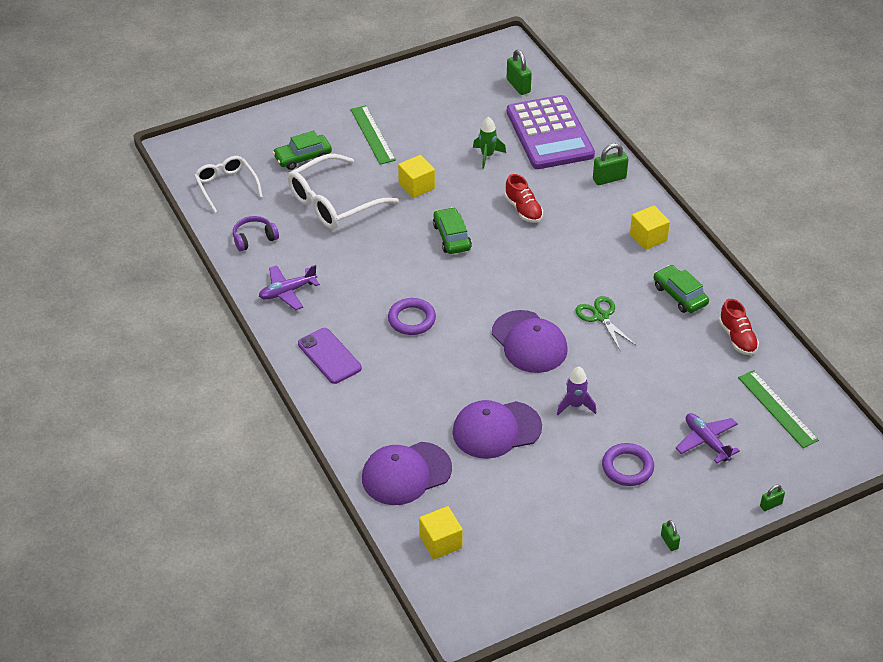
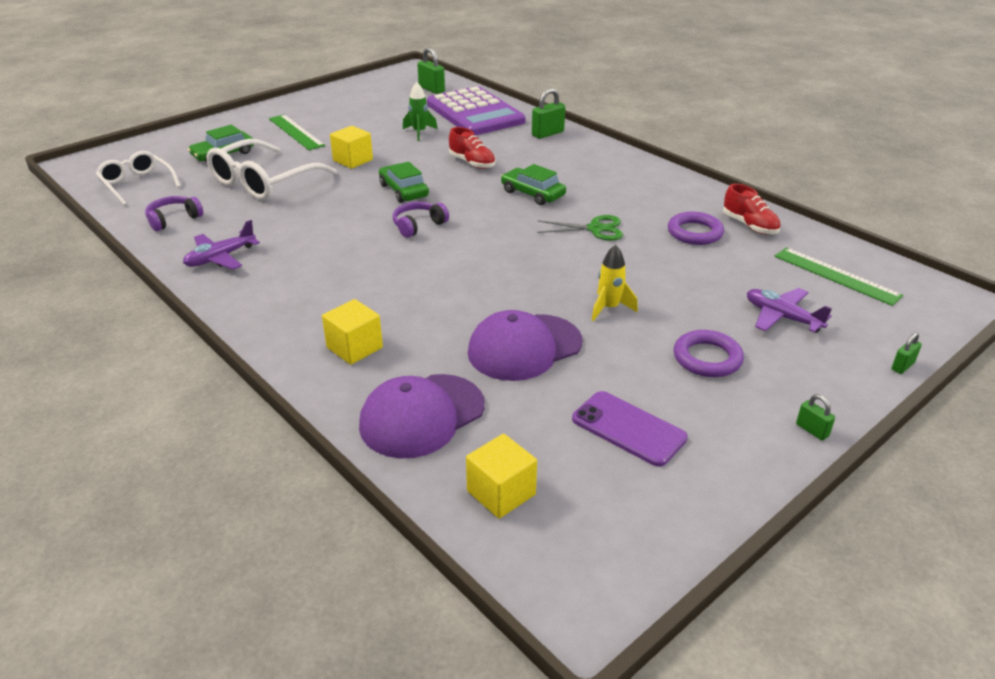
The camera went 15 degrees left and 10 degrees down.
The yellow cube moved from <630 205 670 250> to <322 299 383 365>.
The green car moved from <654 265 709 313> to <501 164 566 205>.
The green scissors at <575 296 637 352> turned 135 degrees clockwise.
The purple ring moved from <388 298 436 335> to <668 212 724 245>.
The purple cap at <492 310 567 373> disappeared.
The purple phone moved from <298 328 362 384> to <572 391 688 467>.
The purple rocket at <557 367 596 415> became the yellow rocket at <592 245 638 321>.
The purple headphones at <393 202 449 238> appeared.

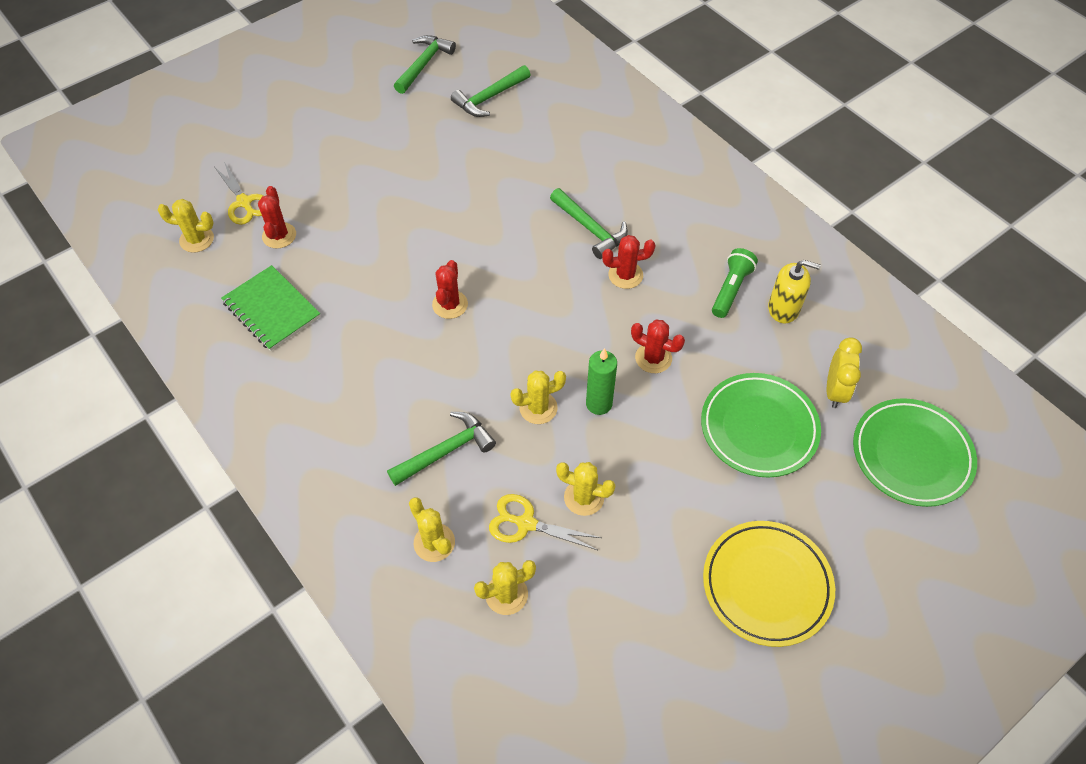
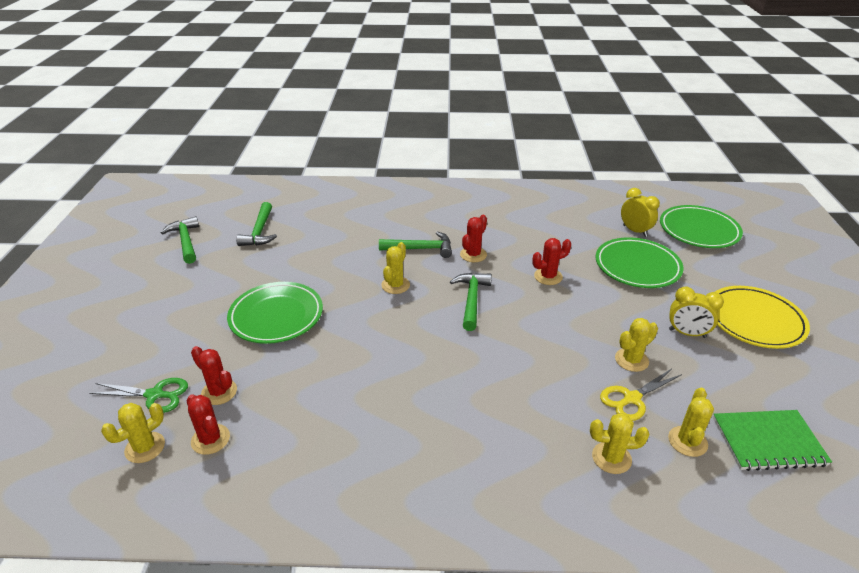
The camera went 50 degrees left and 20 degrees down.
The yellow scissors at <215 162 263 225> became the green scissors at <90 378 188 413>.
The green flashlight at <712 248 758 318> disappeared.
The red cactus moved from <432 260 468 319> to <187 394 230 455>.
The yellow soap dispenser at <768 260 821 323> disappeared.
The green notebook moved from <221 265 321 351> to <713 410 832 471>.
The green candle at <586 348 617 415> disappeared.
The yellow cactus moved from <510 371 566 424> to <381 242 410 294>.
The green hammer moved from <387 412 496 486> to <450 273 492 331>.
The green plate at <227 282 323 344> appeared.
The yellow clock at <669 286 724 338> appeared.

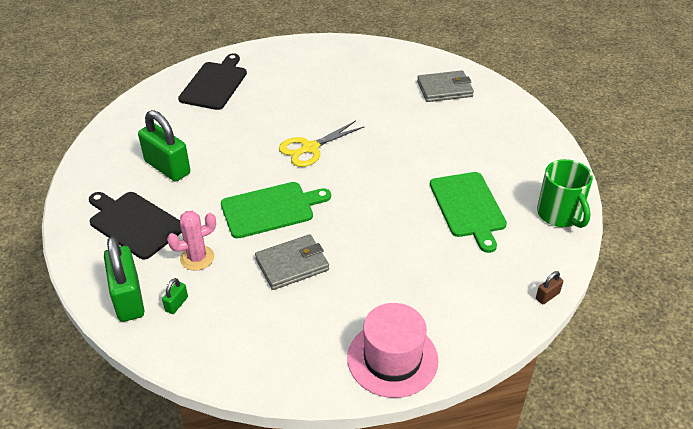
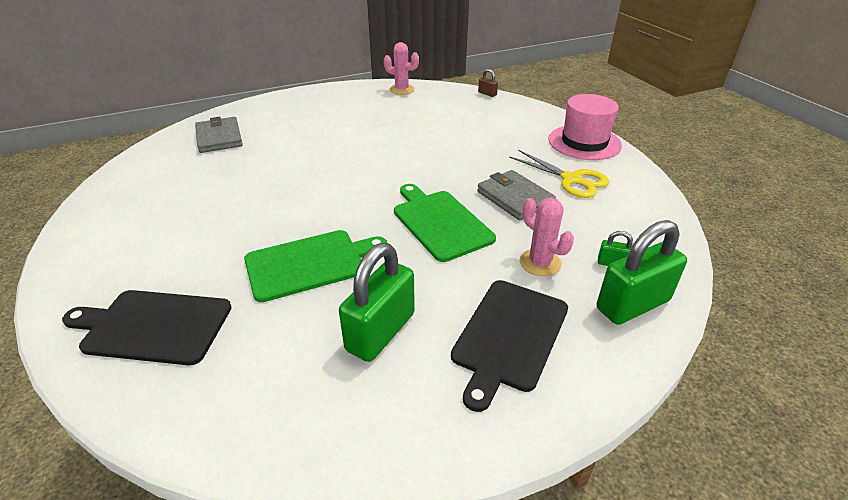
The camera went 100 degrees left and 5 degrees down.
The yellow scissors moved from <279 121 364 167> to <509 150 609 198>.
The green mug at <537 159 593 228> was replaced by the pink cactus at <384 42 419 95>.
The green cutting board moved from <430 172 507 253> to <244 230 387 302>.

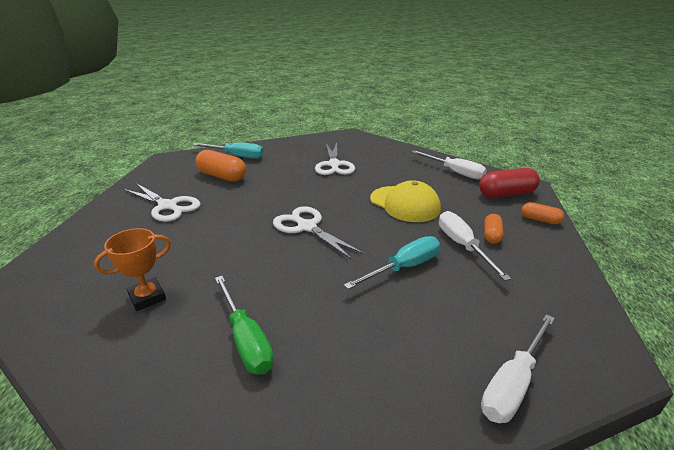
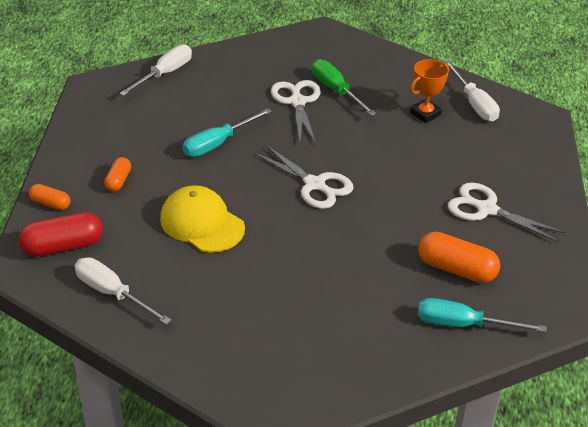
The camera went 175 degrees right and 10 degrees up.
The white scissors moved from <315 143 355 175> to <271 80 321 144>.
The white screwdriver moved from <439 211 511 281> to <444 61 500 122>.

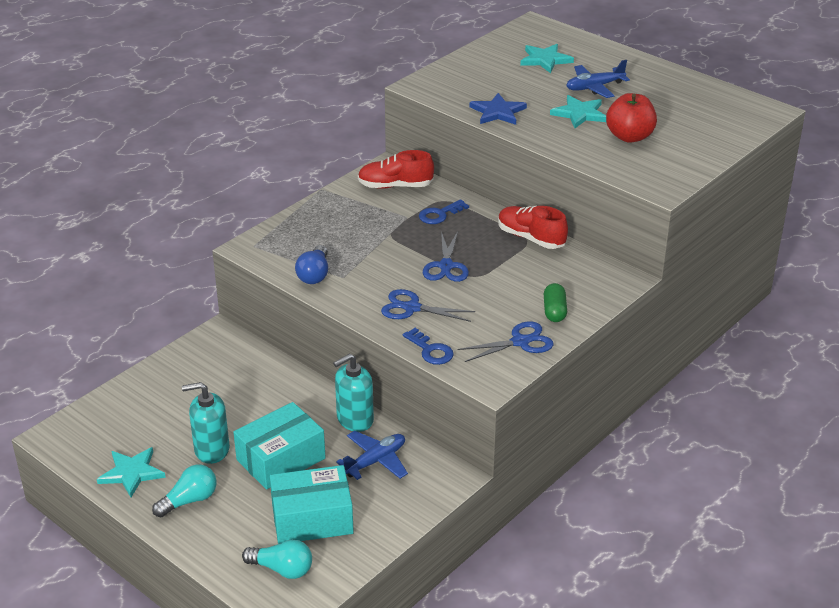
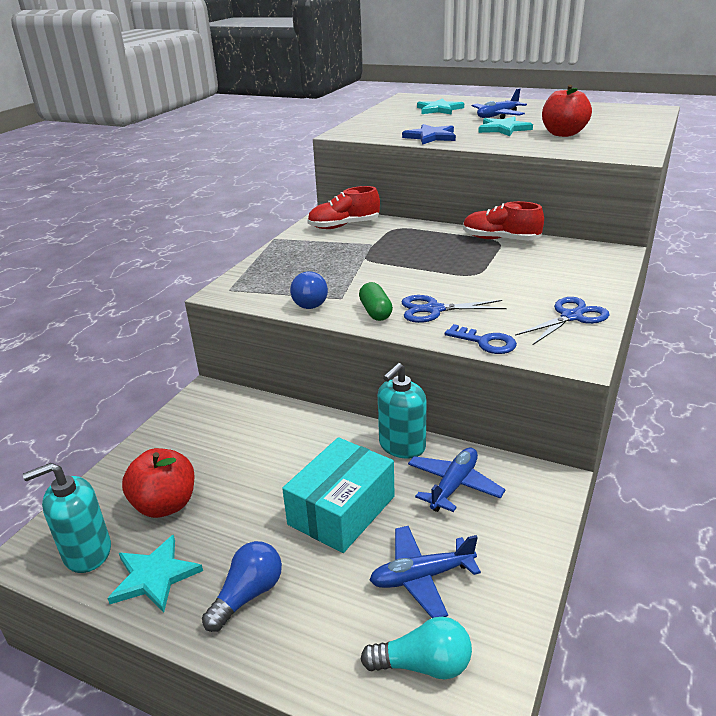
The camera went 15 degrees left and 5 degrees down.
The blue key at <419 200 469 224> disappeared.
The blue scissors at <423 231 469 282> disappeared.
The green capsule moved from <544 283 567 322> to <359 282 393 321>.
The turquoise soap dispenser moved from <182 382 230 464> to <23 463 111 573>.
The turquoise light bulb at <152 464 217 517> became the blue light bulb at <202 541 282 632>.
The turquoise box at <270 465 354 544> was replaced by the blue plane at <370 526 481 618>.
The red apple at <122 448 195 518> appeared.

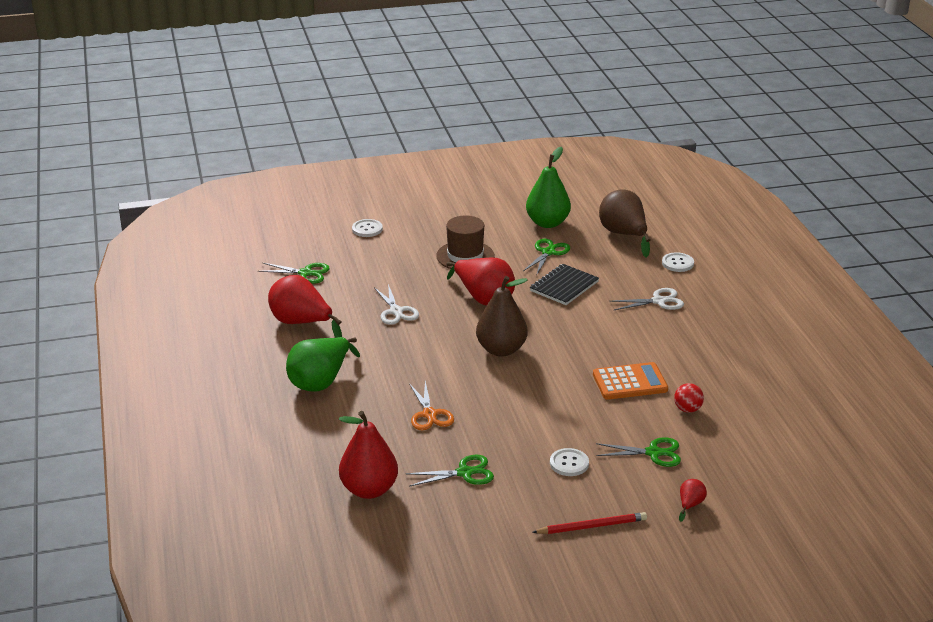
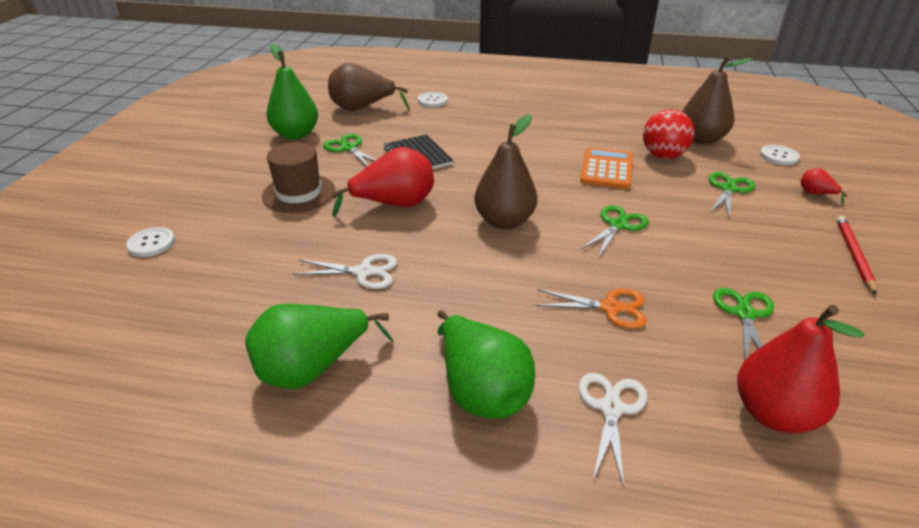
The camera went 65 degrees left and 5 degrees up.
The green scissors moved from <258 263 330 284> to <580 205 649 257>.
The red pear at <268 275 342 338> became the green pear at <245 304 394 389>.
The white scissors moved from <609 288 684 310> to <578 373 647 487>.
The red ball at <674 383 704 413> changed to 1.71 times the size.
The white button moved from <550 448 589 476> to <760 145 800 165>.
The brown pear at <682 56 752 144> appeared.

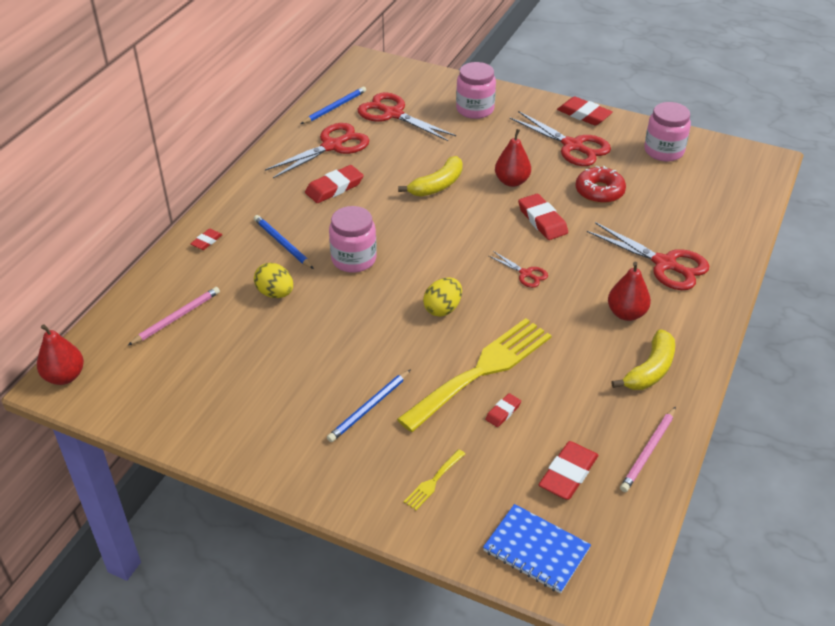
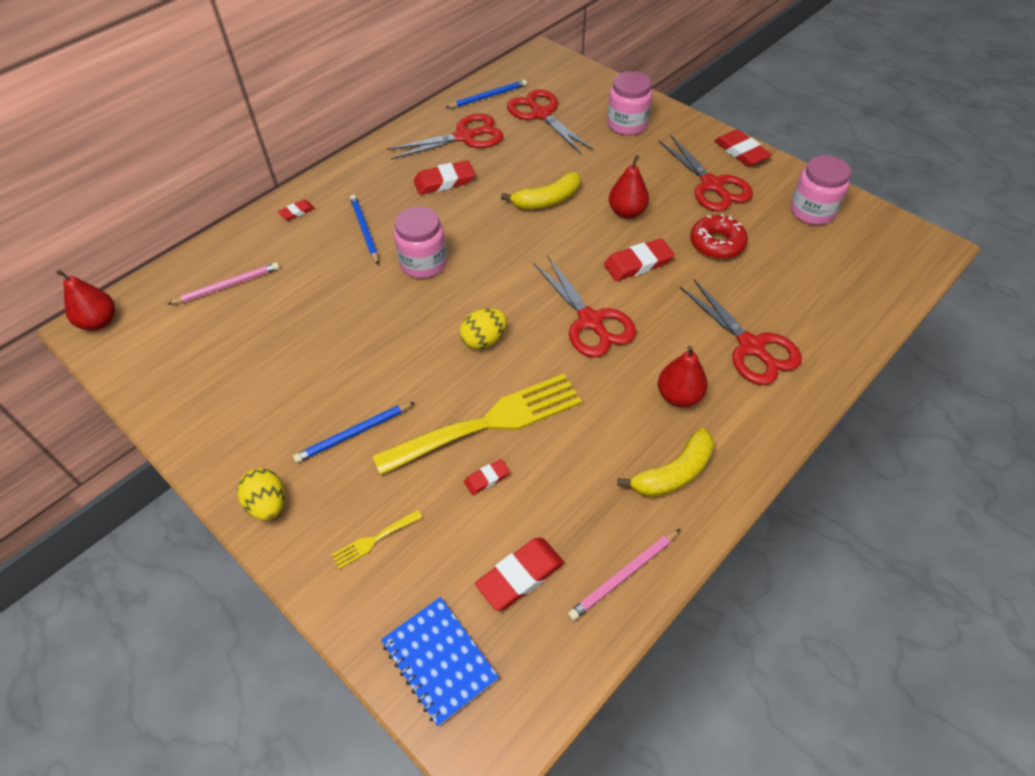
The camera went 20 degrees right and 10 degrees up.
The red eraser at <518 194 568 240> turned 75 degrees clockwise.
The red scissors at <489 251 548 288> changed to 1.96 times the size.
The yellow egg moved from <254 263 293 298> to <237 468 285 521>.

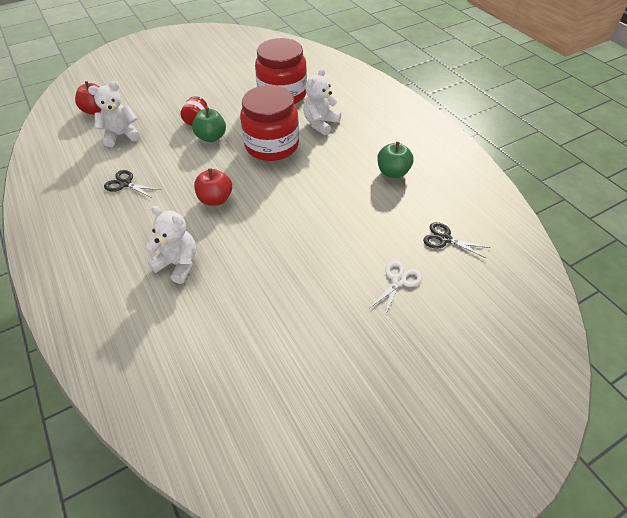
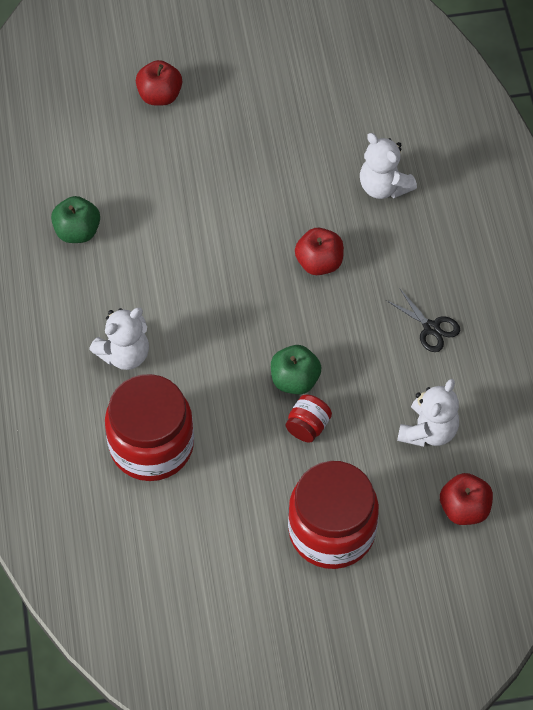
The camera went 160 degrees left and 10 degrees up.
The white teddy bear at <88 81 140 147> turned 60 degrees counterclockwise.
The red jar moved from <240 85 299 161> to <288 461 379 569>.
The black scissors at <423 222 490 259> disappeared.
The white scissors at <370 261 422 315> was replaced by the red apple at <136 60 182 106>.

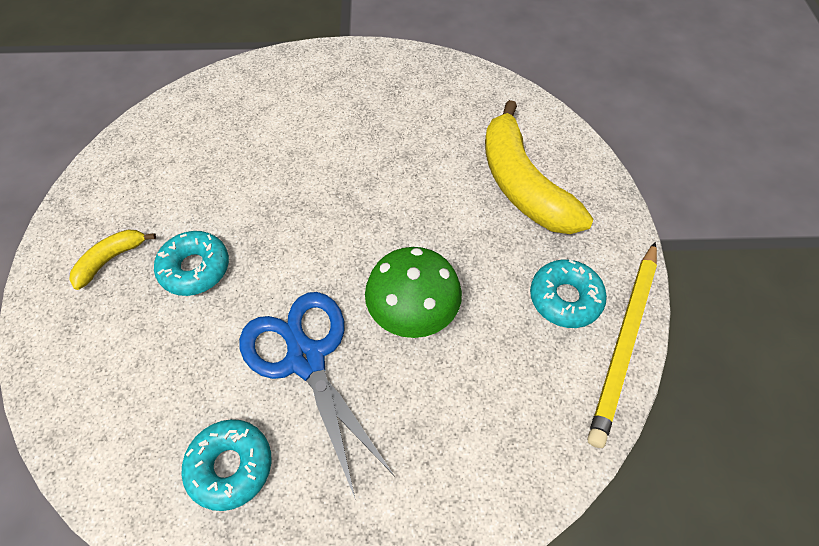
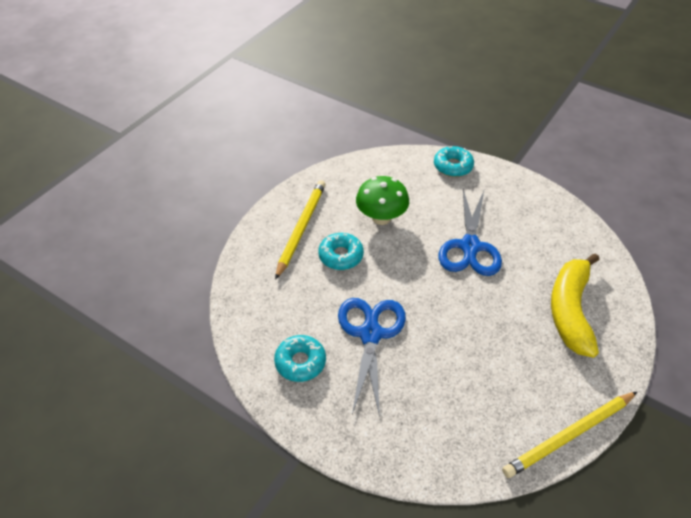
The camera went 35 degrees right and 10 degrees down.
The yellow banana at <69 229 156 290> was replaced by the yellow pencil at <275 180 326 280>.
The green mushroom moved from <365 247 462 338> to <356 176 409 225>.
The turquoise donut moved from <530 259 607 328> to <434 146 474 177>.
The blue scissors at <438 189 502 276> appeared.

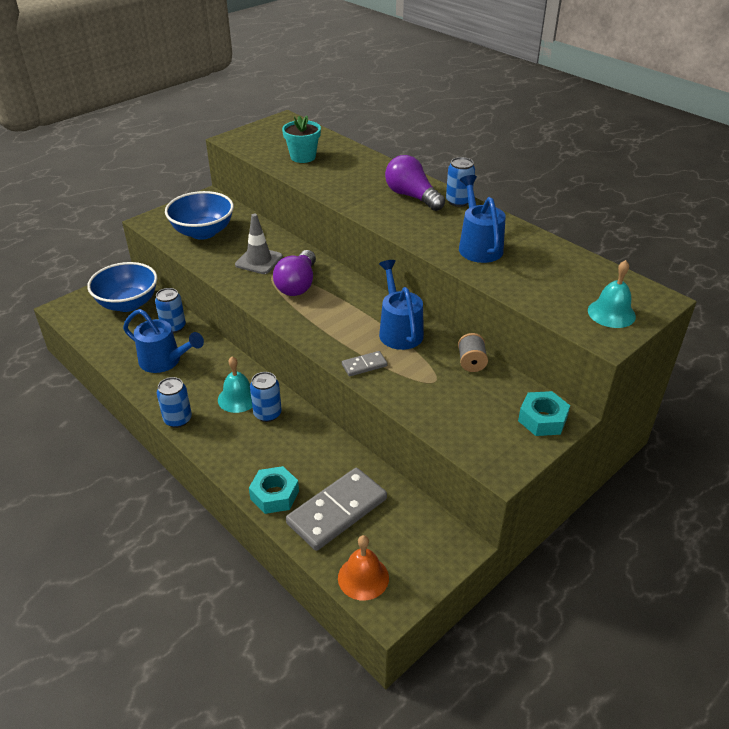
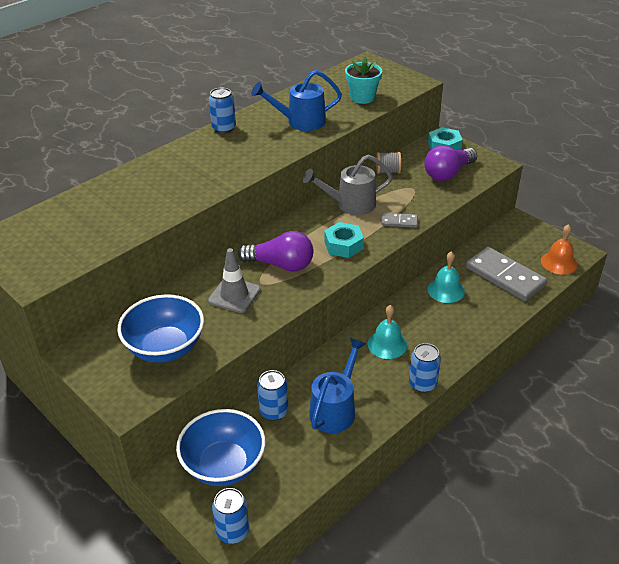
The camera went 90 degrees left and 0 degrees up.
The turquoise flower pot moved from <282 116 321 163> to <345 57 382 104>.
The purple light bulb moved from <385 155 445 211> to <424 145 477 181>.
The blue watering can at <379 260 424 350> became the grey watering can at <303 155 393 215>.
The turquoise bell moved from <588 260 636 328> to <428 252 465 303>.
The grey domino at <342 351 387 376> turned 60 degrees counterclockwise.
The blue can moved from <250 372 282 422> to <212 488 250 544>.
The turquoise nut moved from <249 466 299 514> to <324 222 364 258>.

